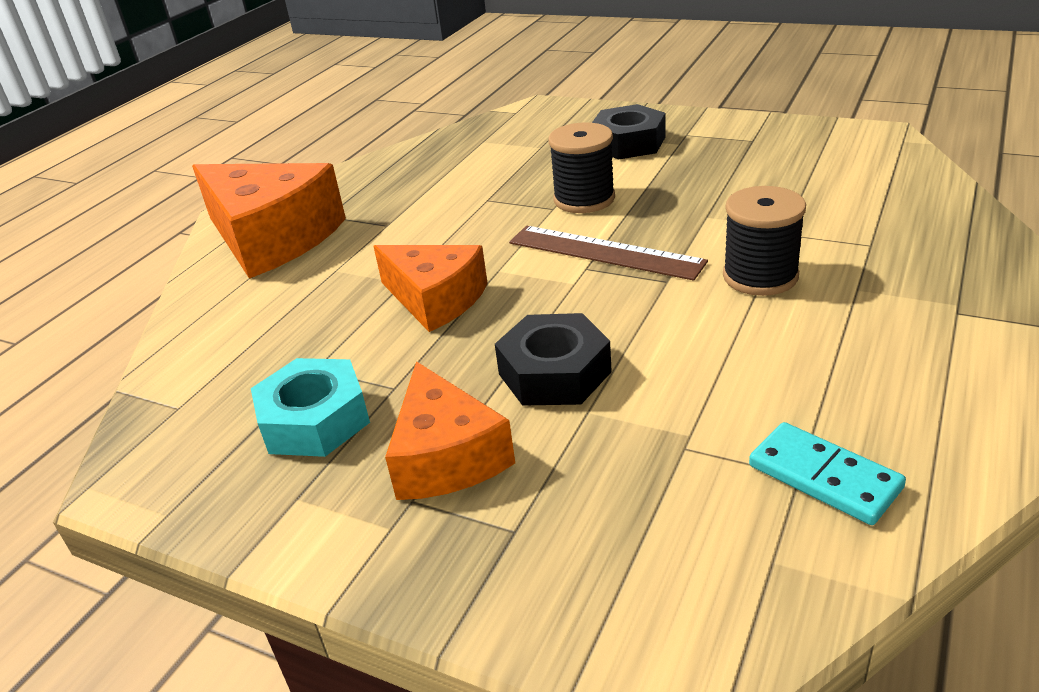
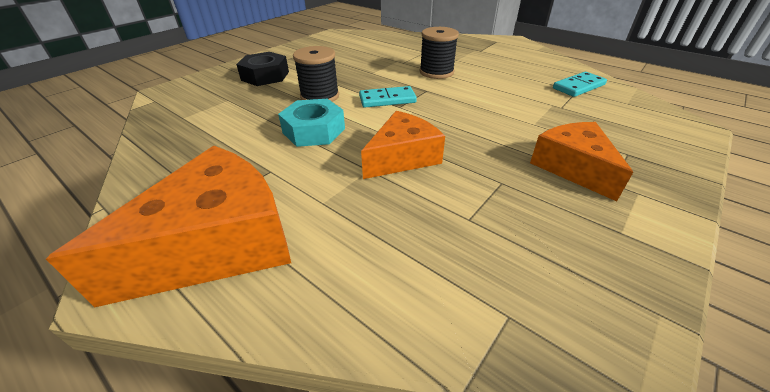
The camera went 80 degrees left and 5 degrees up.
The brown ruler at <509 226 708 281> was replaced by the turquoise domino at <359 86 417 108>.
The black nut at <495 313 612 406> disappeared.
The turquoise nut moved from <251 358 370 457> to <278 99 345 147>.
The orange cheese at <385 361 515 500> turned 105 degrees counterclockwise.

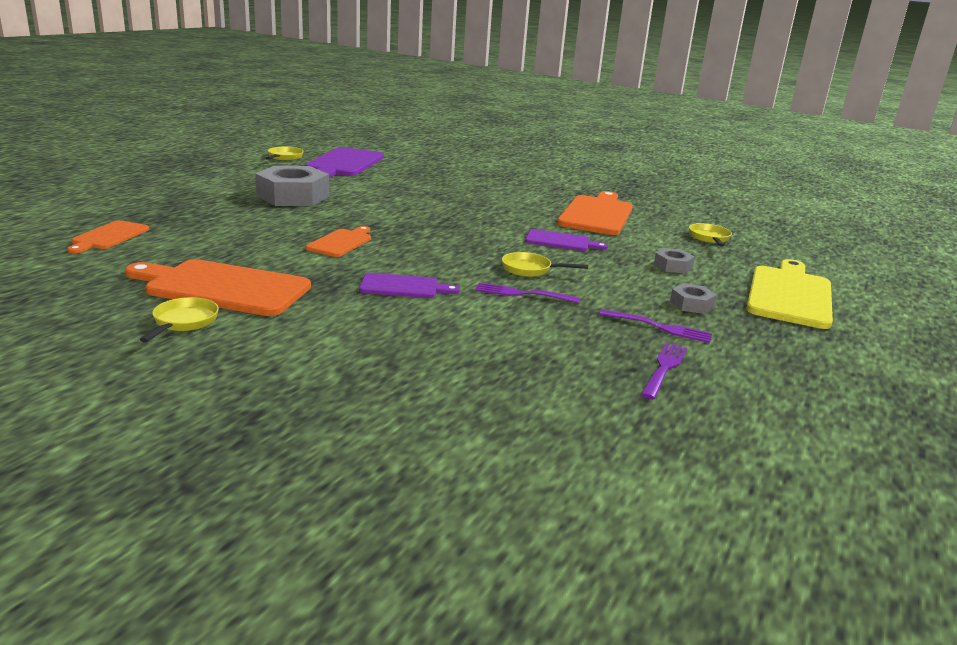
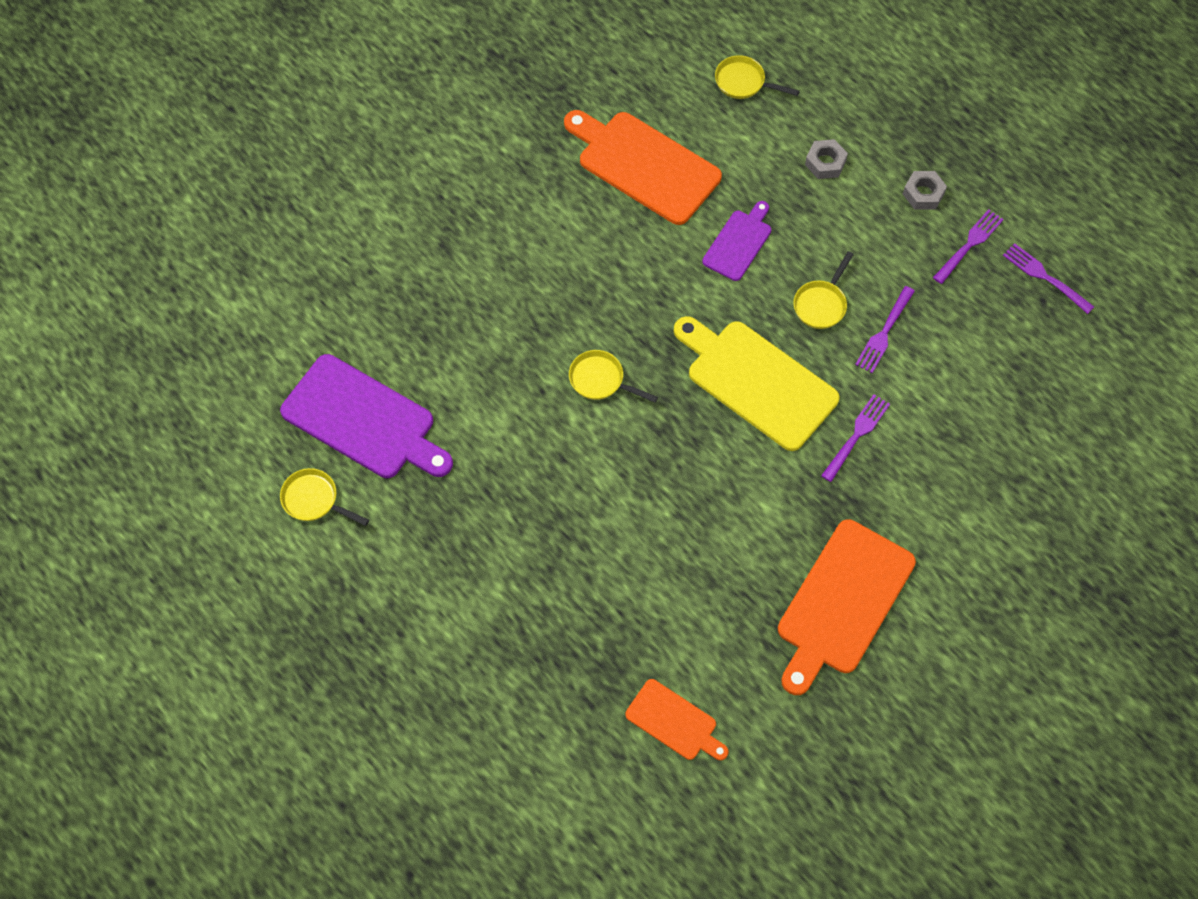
The camera went 70 degrees left and 40 degrees up.
The grey nut at <255 166 329 206> disappeared.
The orange cutting board at <306 226 371 257> disappeared.
The yellow cutting board moved from <746 259 833 329> to <674 316 840 451>.
The purple cutting board at <359 273 460 298> was replaced by the purple fork at <821 394 890 482>.
The yellow pan moved from <140 297 219 343> to <569 350 658 403>.

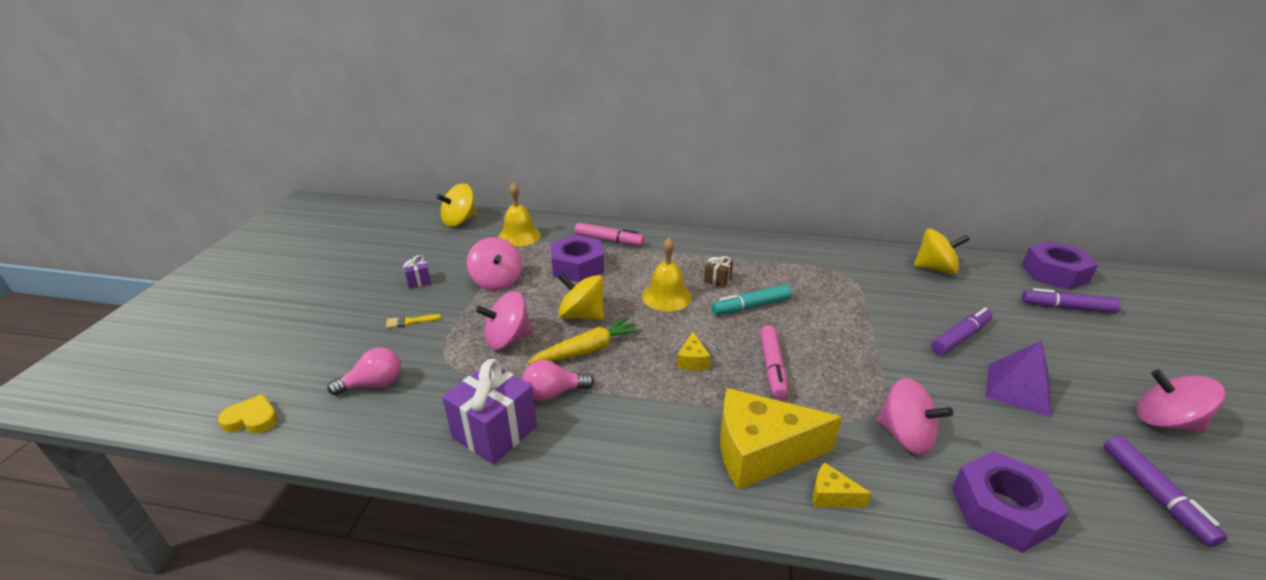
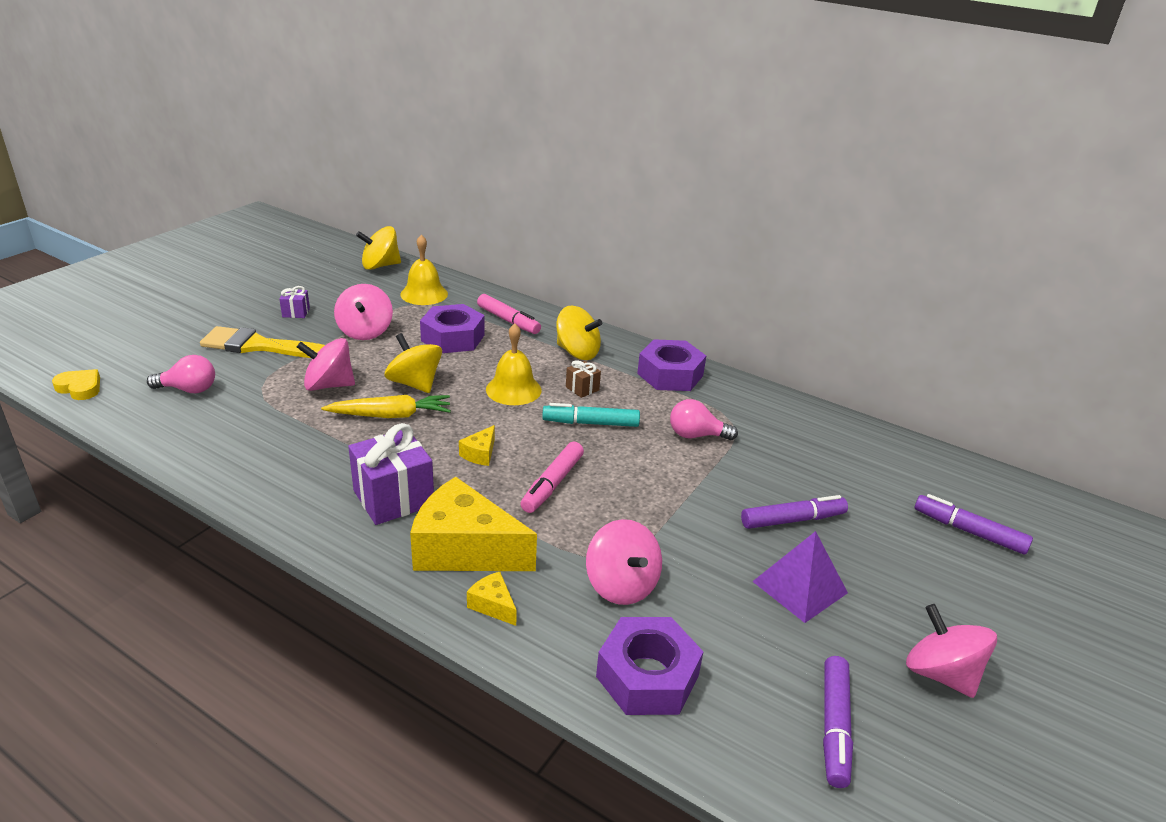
The camera went 20 degrees right and 0 degrees up.
The yellow spinning top moved from <914 229 970 275> to <557 306 602 360>.
The purple nut moved from <1022 241 1098 290> to <637 339 706 391>.
The yellow brush at <386 314 441 328> changed to 2.44 times the size.
The purple gift moved from <442 359 537 465> to <348 423 434 525>.
The pink light bulb moved from <522 360 595 402> to <670 399 738 440>.

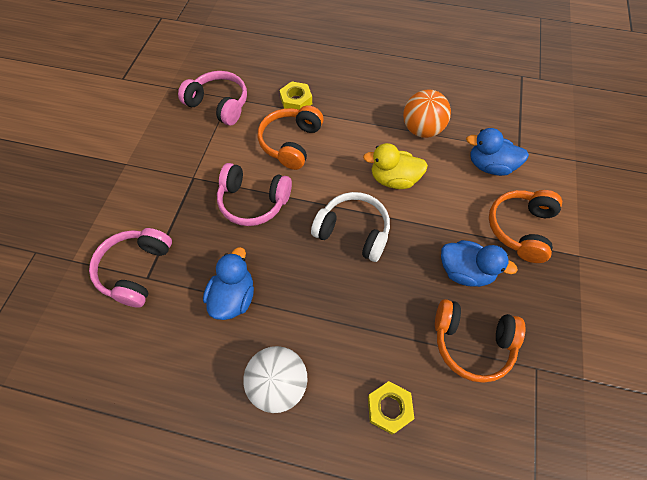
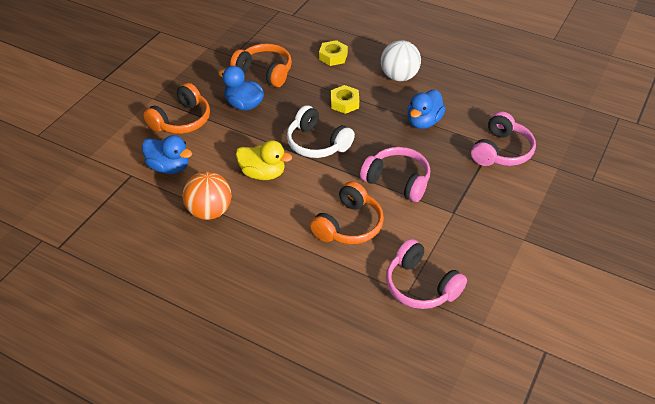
The camera went 165 degrees left and 15 degrees down.
The yellow nut moved from <280 81 312 110> to <331 85 359 114>.

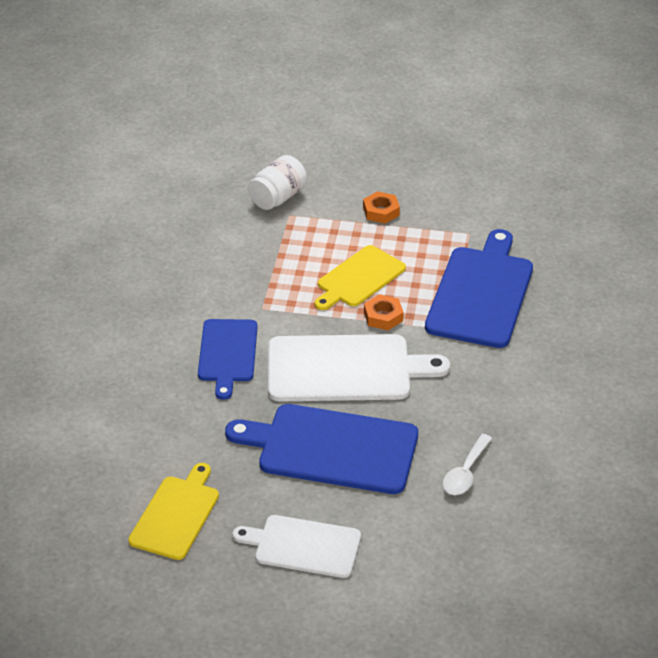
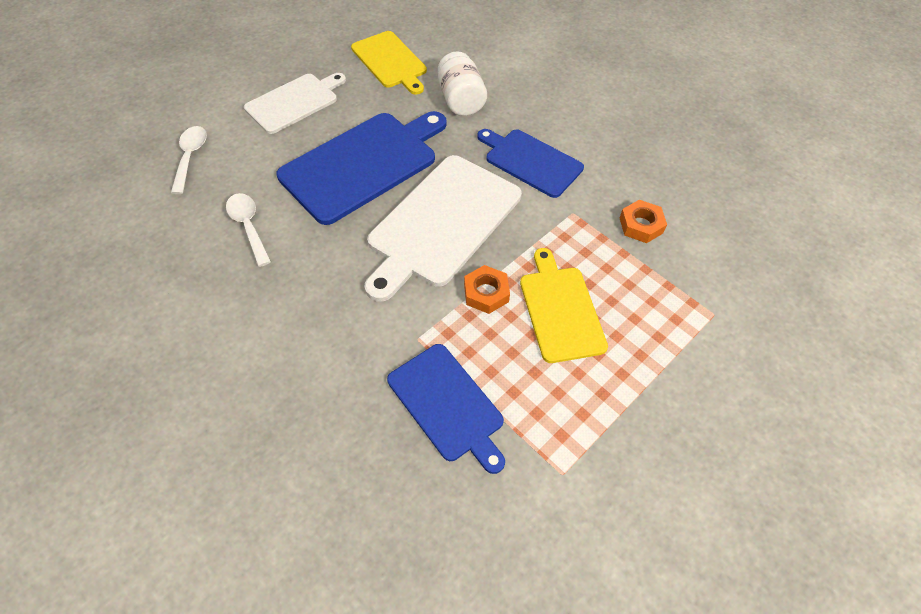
The camera went 125 degrees right and 15 degrees up.
The white jar moved from <248 155 307 210> to <438 51 487 116>.
The orange nut moved from <363 191 400 224> to <620 200 667 243>.
The blue cutting board at <425 229 533 348> changed to 0.63 times the size.
The white spoon at <171 126 207 194> appeared.

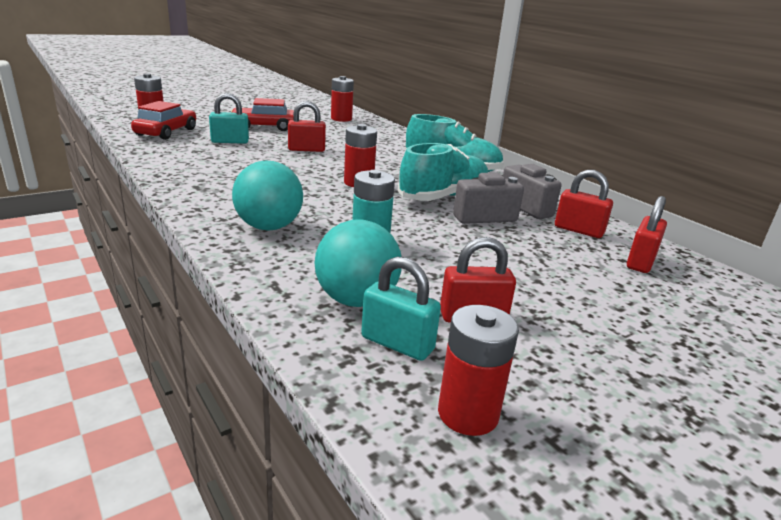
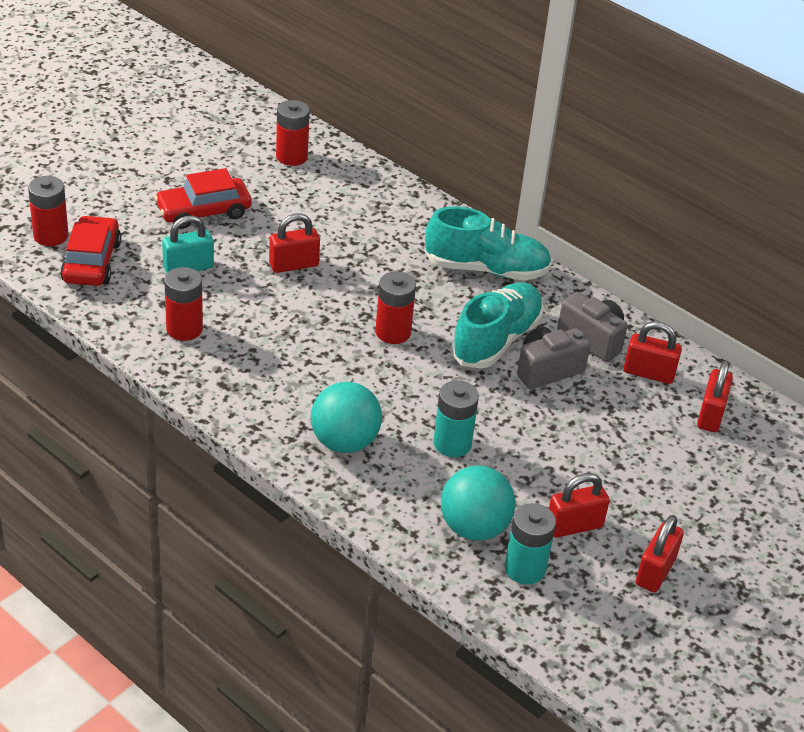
The camera went 15 degrees left and 15 degrees up.
The turquoise padlock at <361 257 441 361> was replaced by the turquoise battery at <505 503 556 585>.
The red battery moved from <438 305 519 436> to <164 267 203 341>.
The red padlock at <636 515 684 592> appeared.

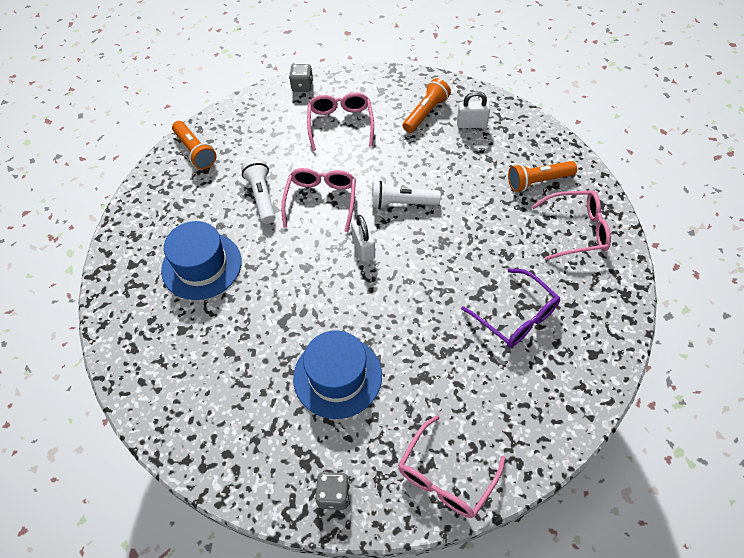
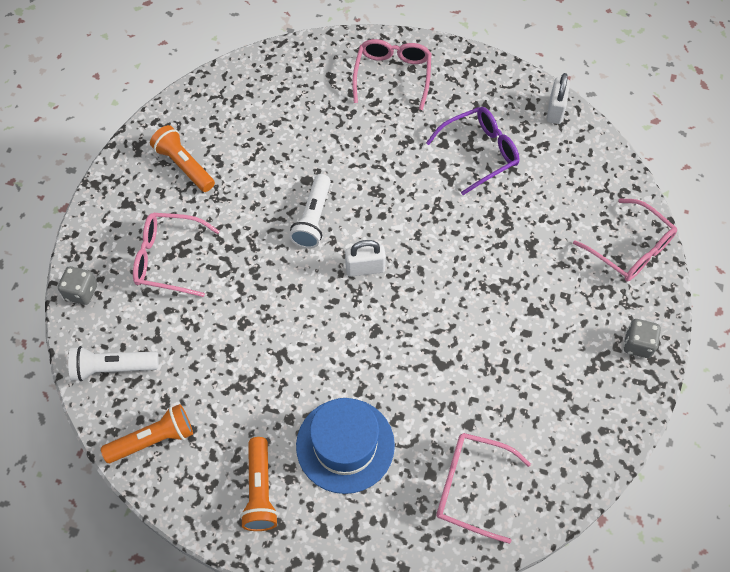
The camera went 80 degrees left and 5 degrees up.
The white padlock moved from <457 91 490 128> to <547 73 570 124>.
The white flashlight moved from <241 158 275 224> to <68 346 159 381>.
The orange flashlight moved from <508 161 577 192> to <240 437 278 531>.
The pink glasses moved from <281 168 356 232> to <436 433 531 544>.
The blue hat at <293 330 382 419> disappeared.

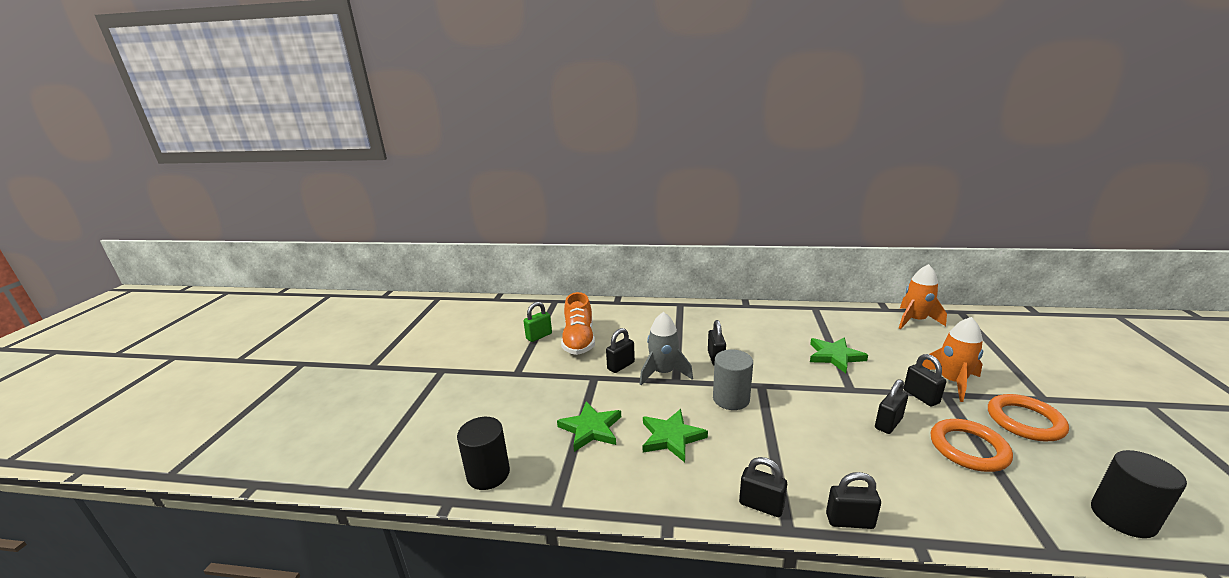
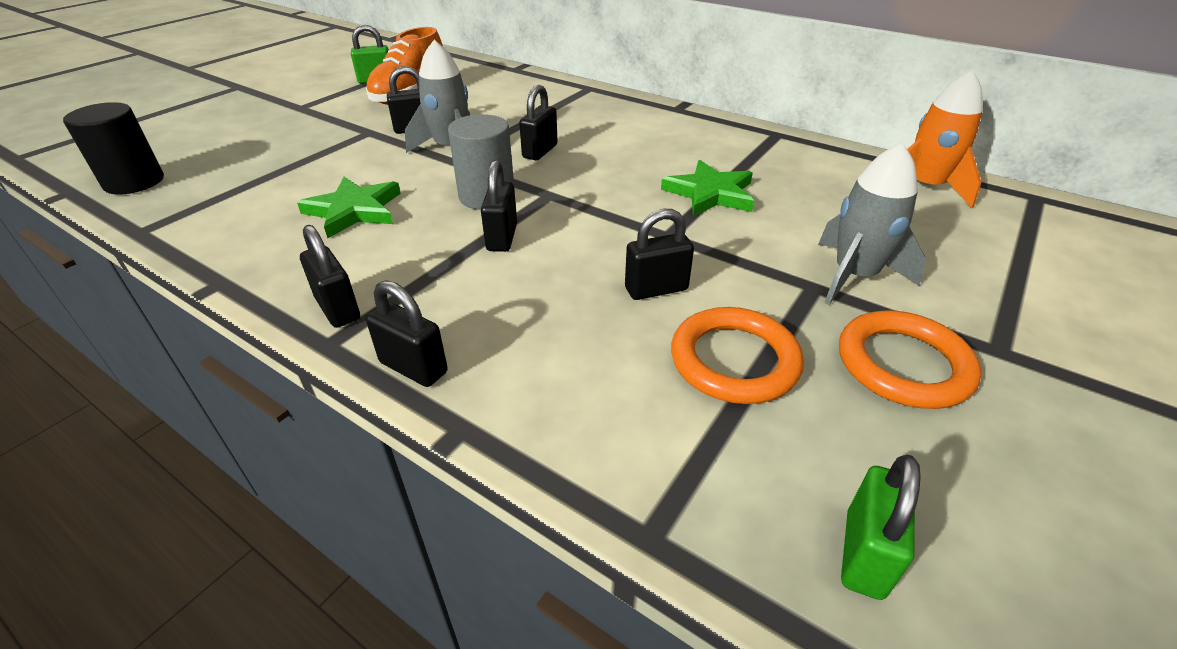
The camera went 25 degrees right and 15 degrees up.
The orange rocket at <922 317 983 402> became the grey rocket at <818 143 926 305>.
The black padlock moved from <904 354 946 406> to <481 160 517 252>.
The green star at <557 401 621 452> disappeared.
The black cylinder at <1091 450 1187 538> was replaced by the green padlock at <841 455 921 600>.

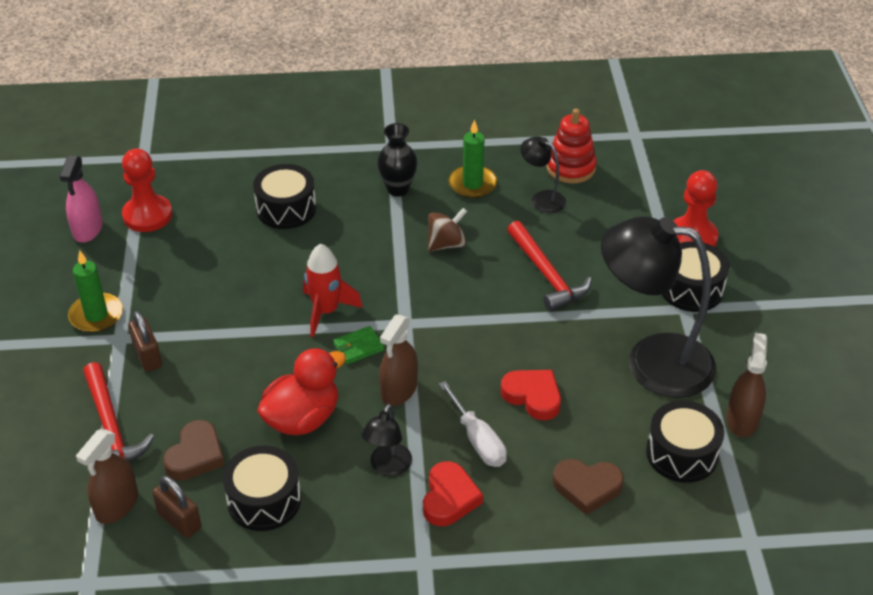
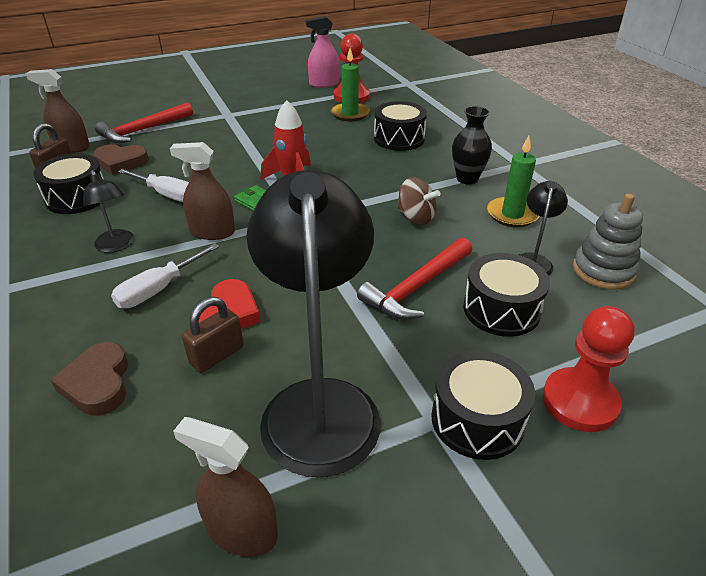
The camera went 70 degrees right and 5 degrees down.
The red stacking toy at <546 109 597 184> became the grey stacking toy at <573 193 643 290>.
The green candle moved from <68 250 123 332> to <331 48 370 121>.
The brown padlock moved from <128 311 162 372> to <182 297 244 373>.
The brown spray bottle at <727 333 767 438> turned 150 degrees counterclockwise.
The red duck at <257 348 346 435> was replaced by the white screwdriver at <118 169 189 202>.
The black drum moved from <646 401 724 483> to <463 253 550 337>.
The black lamp at <362 404 412 476> turned 120 degrees counterclockwise.
The red heart at <423 461 483 526> disappeared.

